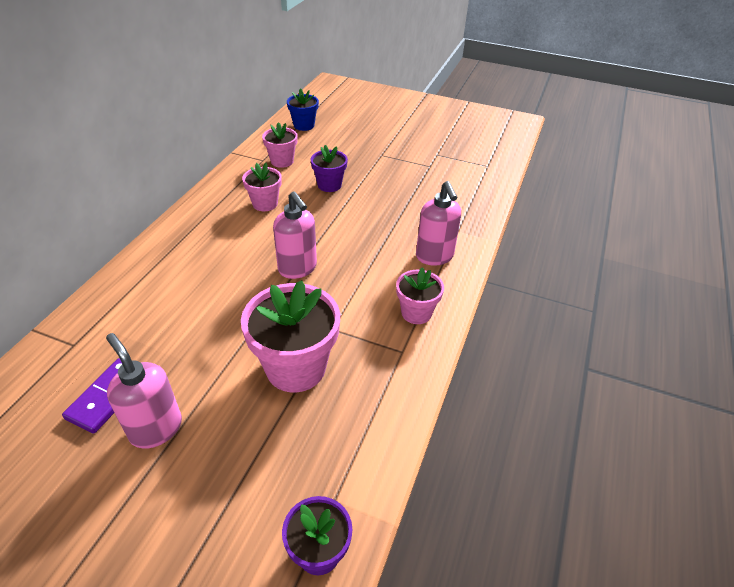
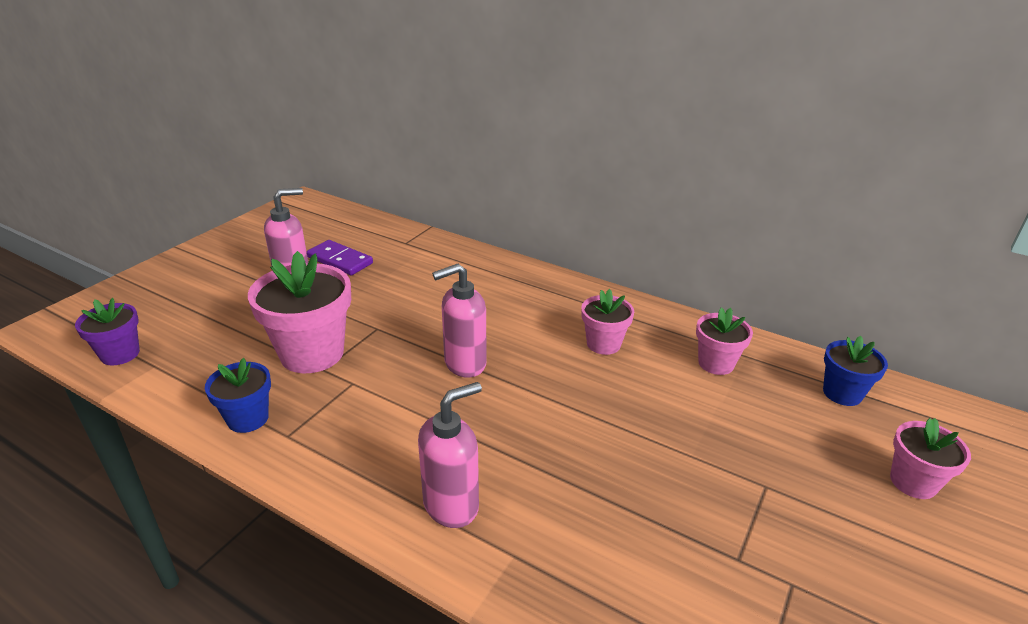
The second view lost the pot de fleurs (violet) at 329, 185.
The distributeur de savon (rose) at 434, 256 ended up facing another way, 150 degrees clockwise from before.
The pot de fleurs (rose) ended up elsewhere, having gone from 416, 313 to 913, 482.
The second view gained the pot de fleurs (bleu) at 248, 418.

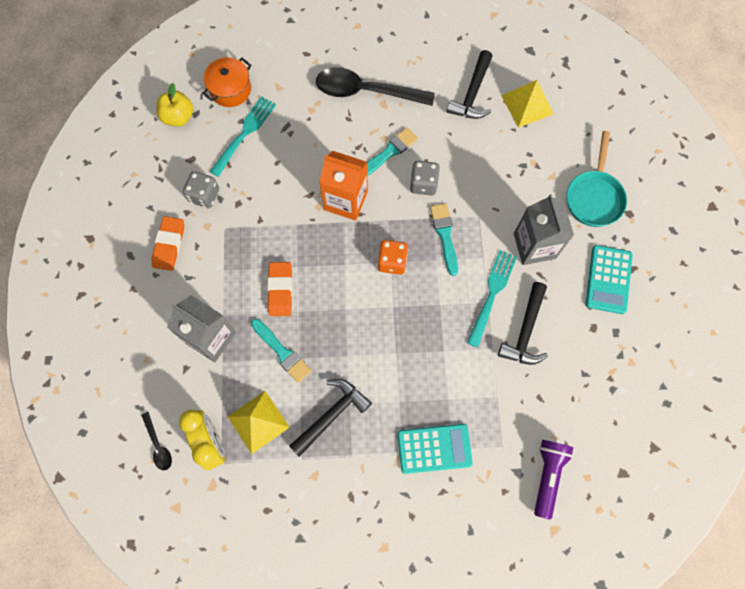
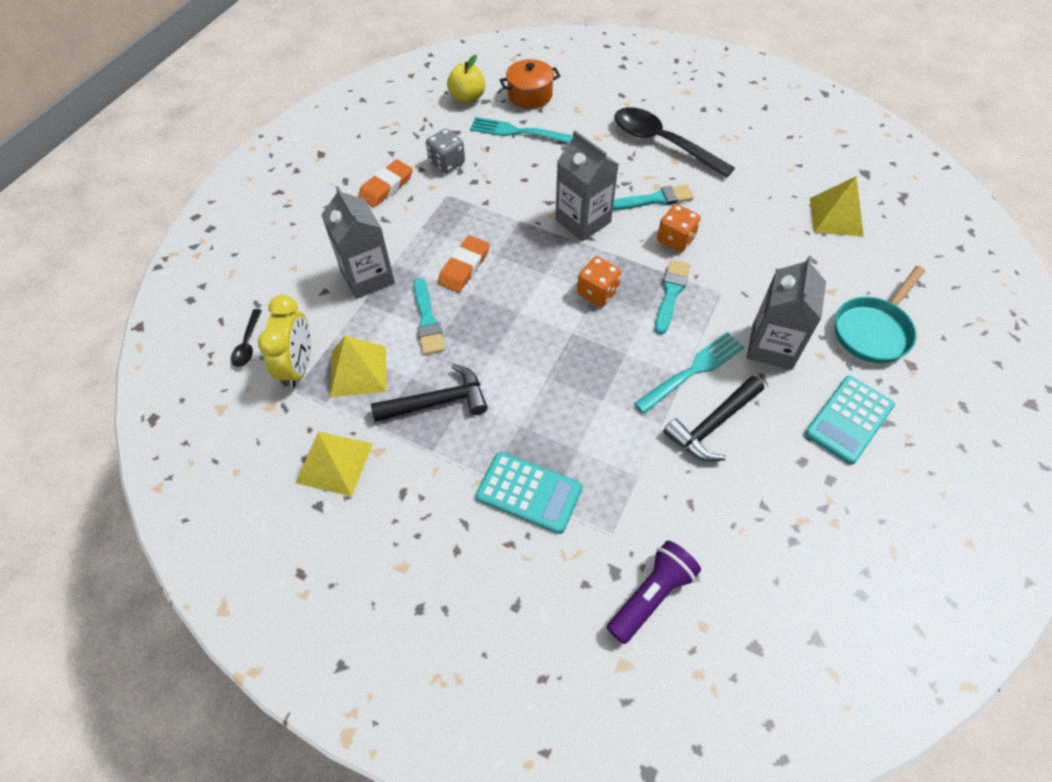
The second view lost the marteau (noir) at 472, 94.
The fourchette (turquoise) at 244, 134 ended up facing another way, 135 degrees counterclockwise from before.
What was the brique de lait (orange) at 346, 200 turned into the brique de lait (gris) at 583, 221.
What was the dé (gris) at 423, 184 turned into the dé (orange) at 675, 239.
The second view gained the pyramide (jaune) at 334, 463.

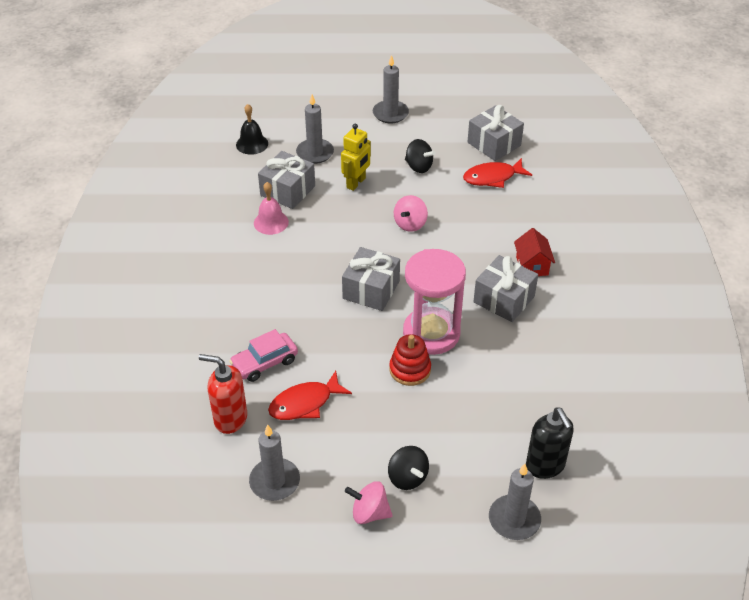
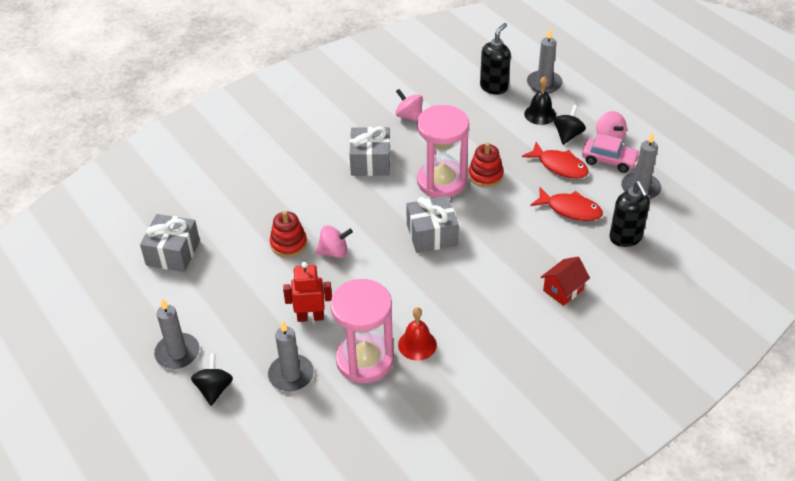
The cloche (noir) ended up elsewhere, having gone from 252, 144 to 540, 114.
What was the robot (jaune) at 356, 183 turned into the robot (rouge) at 310, 317.
The toupie (noir) ended up elsewhere, having gone from 418, 167 to 214, 389.
Where the cadeau (gris) stood at 287, 191, the sablier (rose) came to stand at 364, 360.
The poisson (rouge) ended up elsewhere, having gone from 493, 177 to 559, 166.
What was the cloche (rose) at 271, 222 turned into the cloche (rouge) at 417, 344.
The maison (rouge) ended up elsewhere, having gone from 532, 266 to 563, 290.
The voiture (rose) ended up elsewhere, having gone from 264, 363 to 609, 160.
What was the distributeur de savon (rouge) at 230, 419 turned into the distributeur de savon (noir) at 625, 238.
The second view gained the toupie (rose) at 409, 116.
The second view gained the jouet à empiler (rouge) at 288, 244.

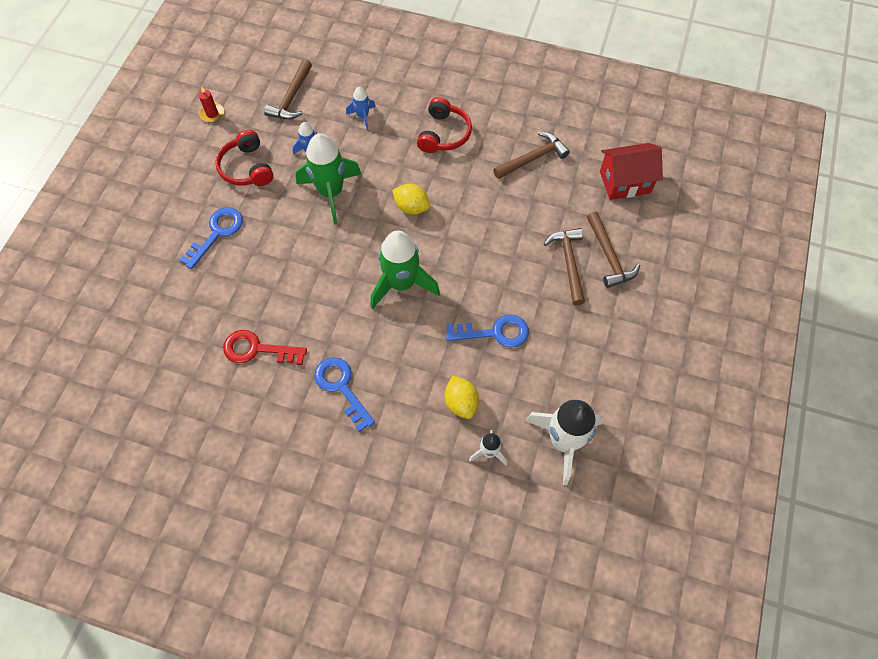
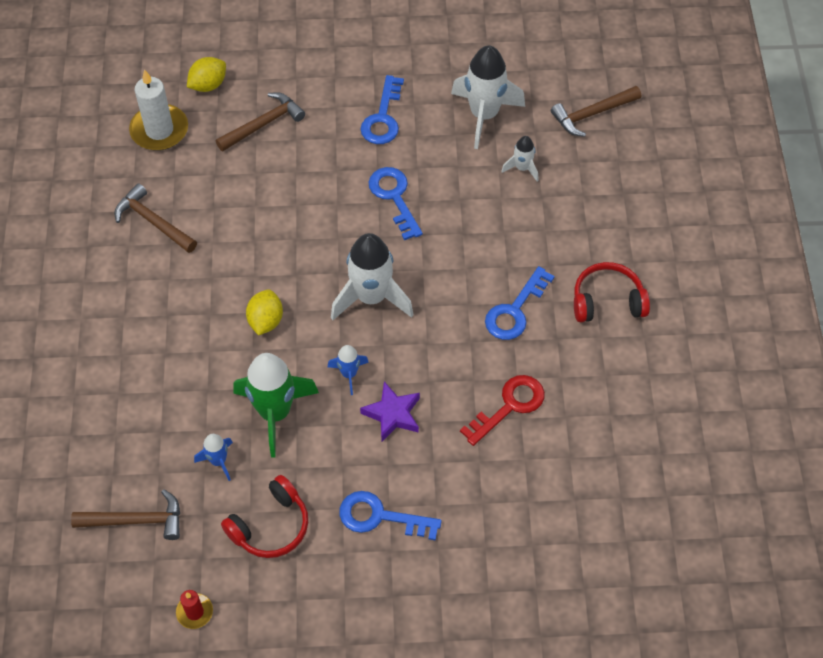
The fusée (bleu) ended up elsewhere, having gone from 363, 116 to 349, 374.
The casque audio (rouge) ended up elsewhere, having gone from 443, 134 to 607, 301.
Where the maison (rouge) stood at 625, 182, the bougie (blanc) came to stand at 159, 130.
The marteau (marron) ended up elsewhere, having gone from 568, 263 to 592, 114.
What was the fusée (vert) at 401, 284 turned into the fusée (blanc) at 371, 297.
The clé (rouge) at 257, 349 ended up facing another way, 120 degrees counterclockwise from before.
The citron (jaune) ended up elsewhere, having gone from 461, 403 to 208, 85.
The second view gained the clé (bleu) at 383, 117.
The second view gained the étoile (violet) at 392, 414.

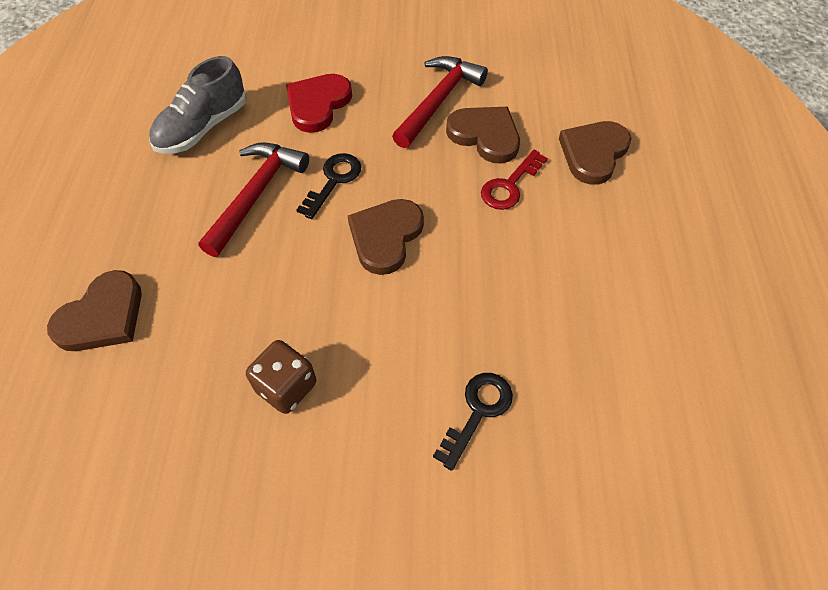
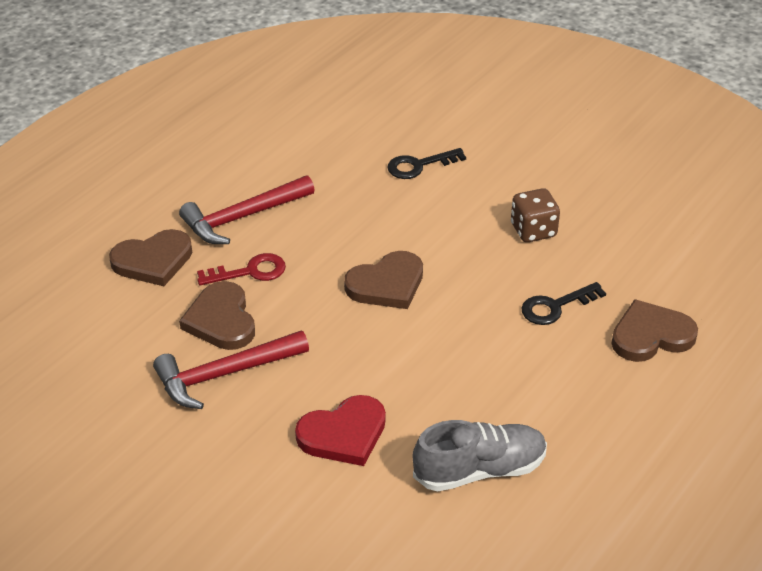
The marteau (rouge) ended up elsewhere, having gone from 256, 195 to 243, 217.
The clé (noir) ended up elsewhere, having gone from 333, 181 to 556, 306.

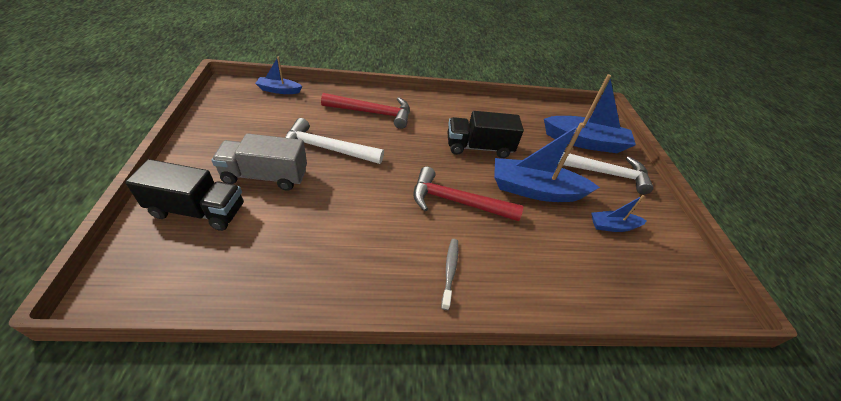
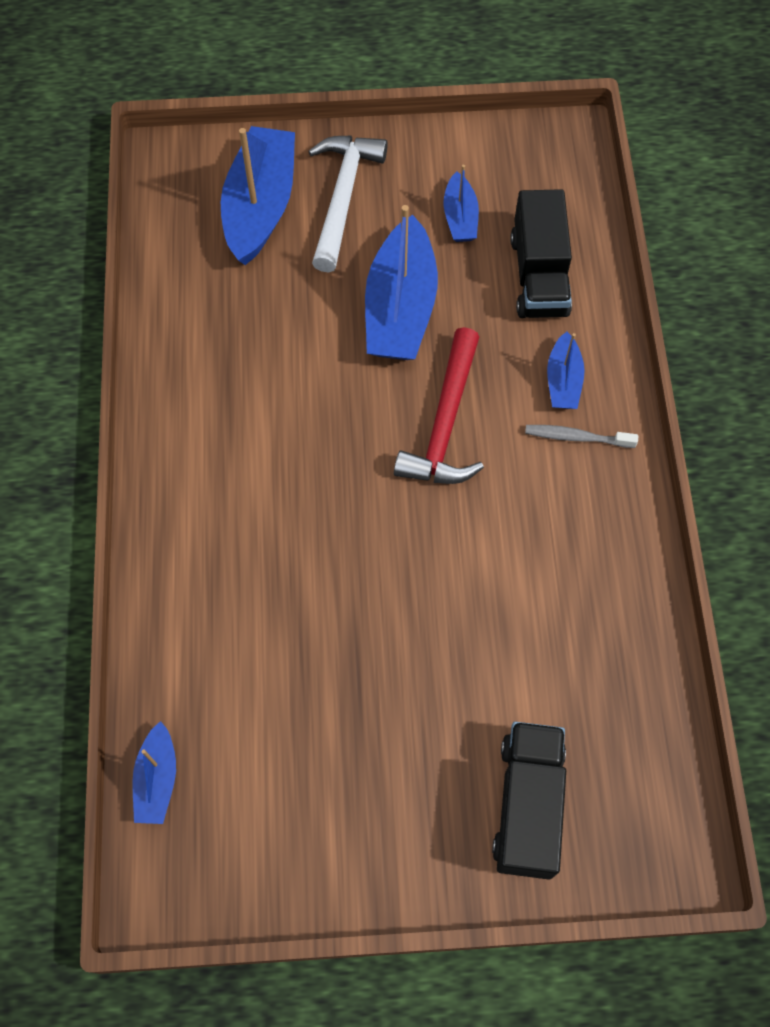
The second view lost the marteau (rouge) at 372, 113.
The camion (noir) ended up elsewhere, having gone from 479, 147 to 539, 275.
The second view lost the marteau (blanc) at 327, 149.
The second view lost the camion (gris) at 265, 176.
The second view gained the bateau (bleu) at 563, 380.

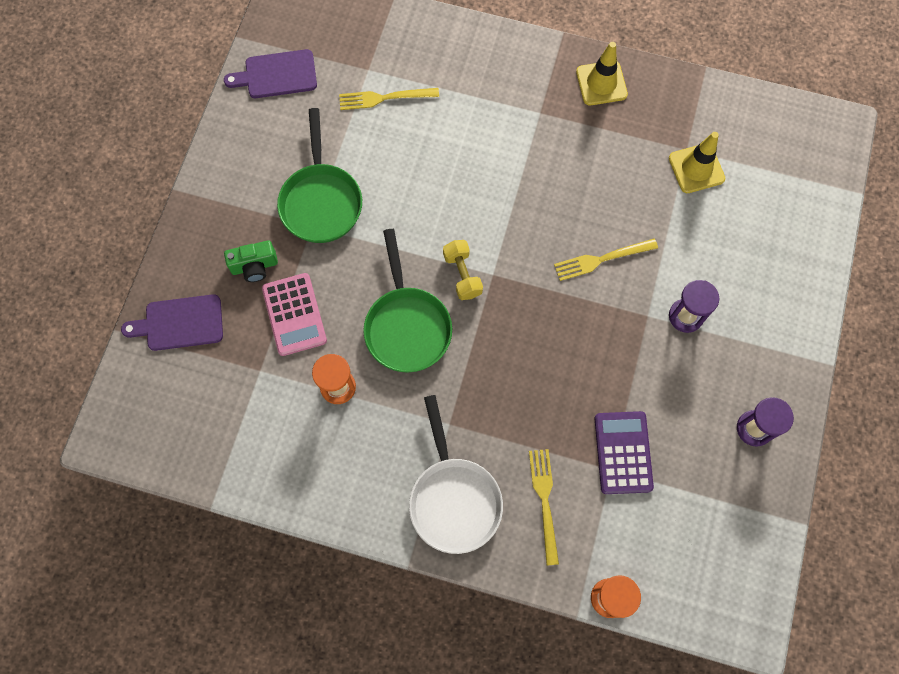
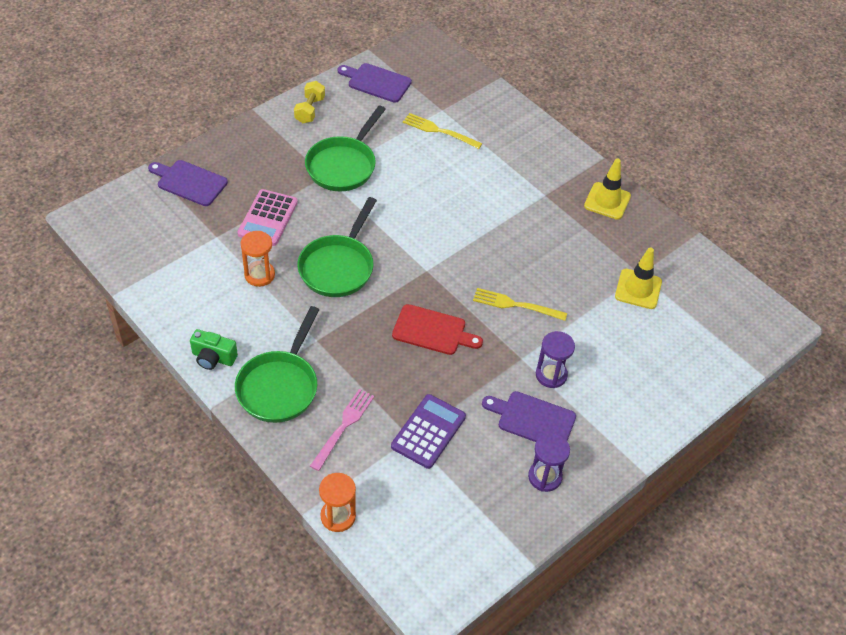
The haltère (jaune) ended up elsewhere, having gone from 462, 275 to 309, 110.
The appareil photo (vert) ended up elsewhere, having gone from 254, 266 to 213, 358.
What was the poêle (blanc) at 453, 499 turned into the poêle (vert) at 279, 386.
What was the fourchette (jaune) at 544, 500 turned into the fourchette (rose) at 343, 426.
The second view gained the planche à découper (rouge) at 433, 331.
The second view gained the planche à découper (violet) at 532, 419.

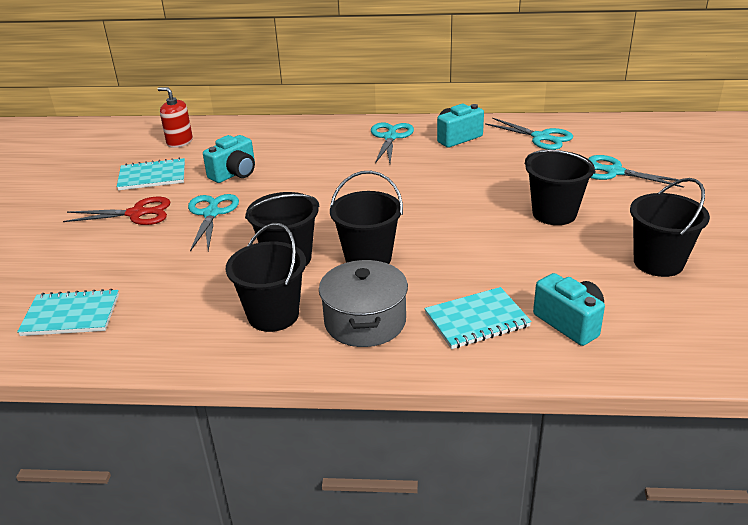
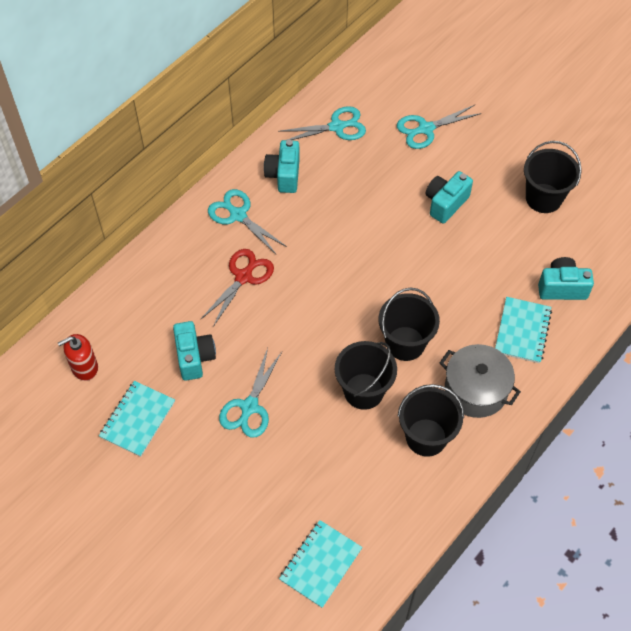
Where the seau (noir) stood at 554, 213, the appareil photo (turquoise) came to stand at 445, 203.
The ciseaux (turquoise) at 211, 213 ended up facing another way, 105 degrees counterclockwise from before.
The ciseaux (rouge) ended up elsewhere, having gone from 136, 213 to 243, 277.

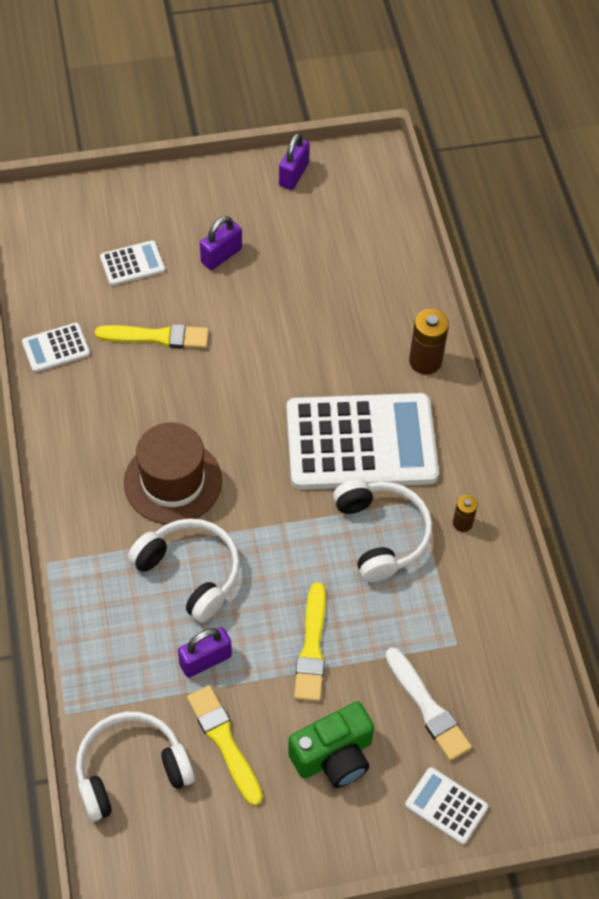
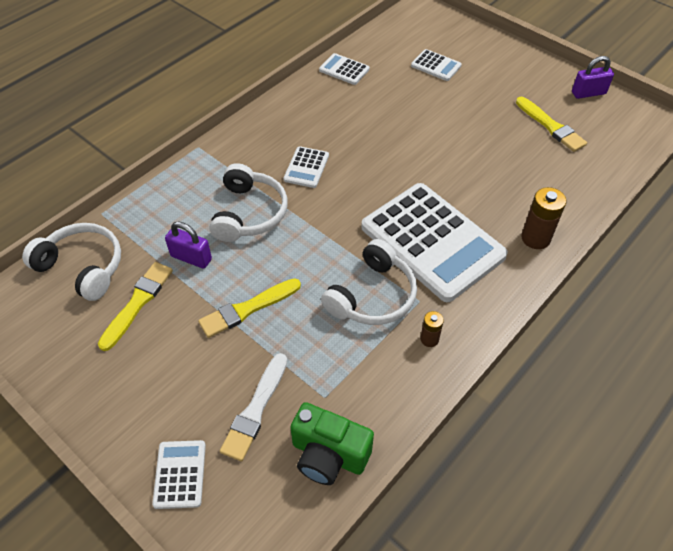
The second view lost the cadenas (violet) at 221, 256.
The pinceau (jaune) ended up elsewhere, having gone from 157, 337 to 551, 126.
Where the chapeau (marron) stood at 173, 481, the calculatrice (blanc) came to stand at 306, 167.
The appareil photo (vert) ended up elsewhere, having gone from 334, 756 to 328, 455.

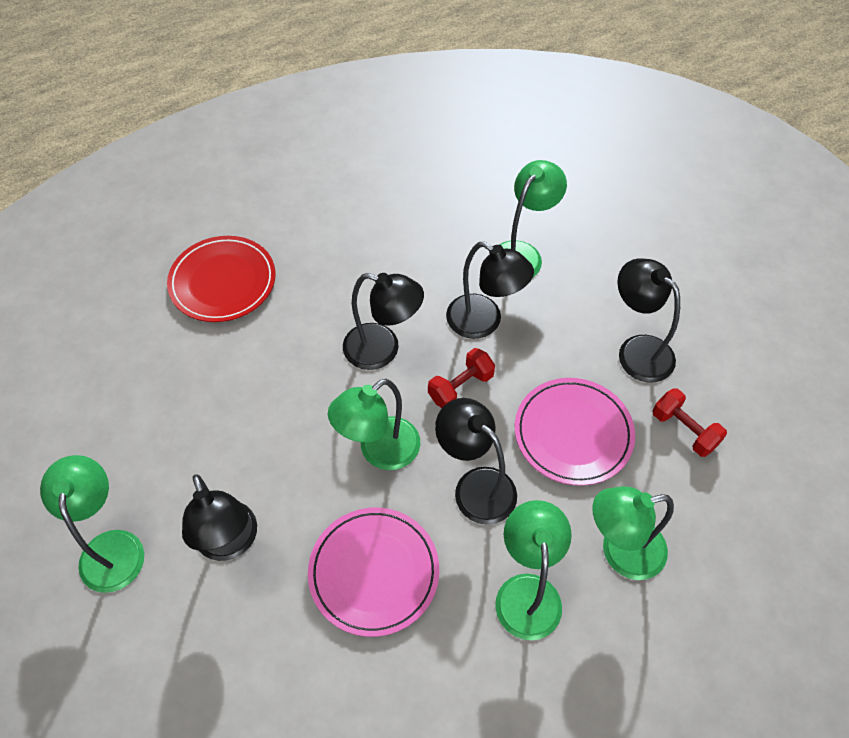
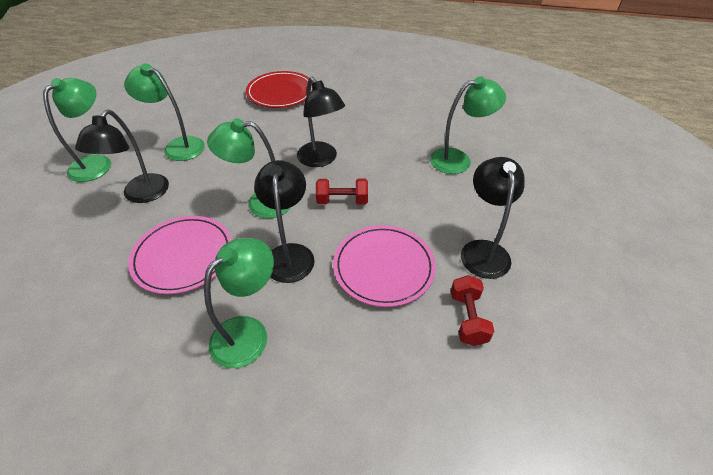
The second view lost the lampe (noir) at 484, 322.
The lampe (vert) ended up elsewhere, having gone from 620, 552 to 178, 146.

